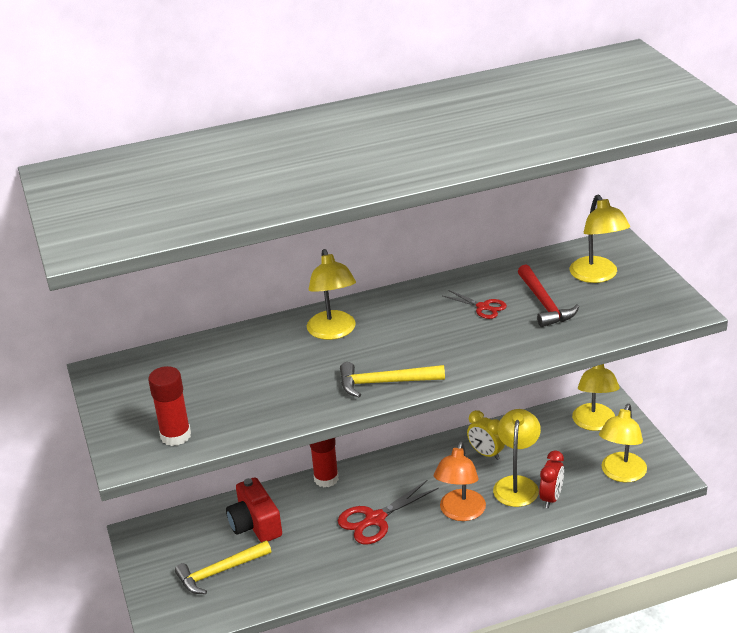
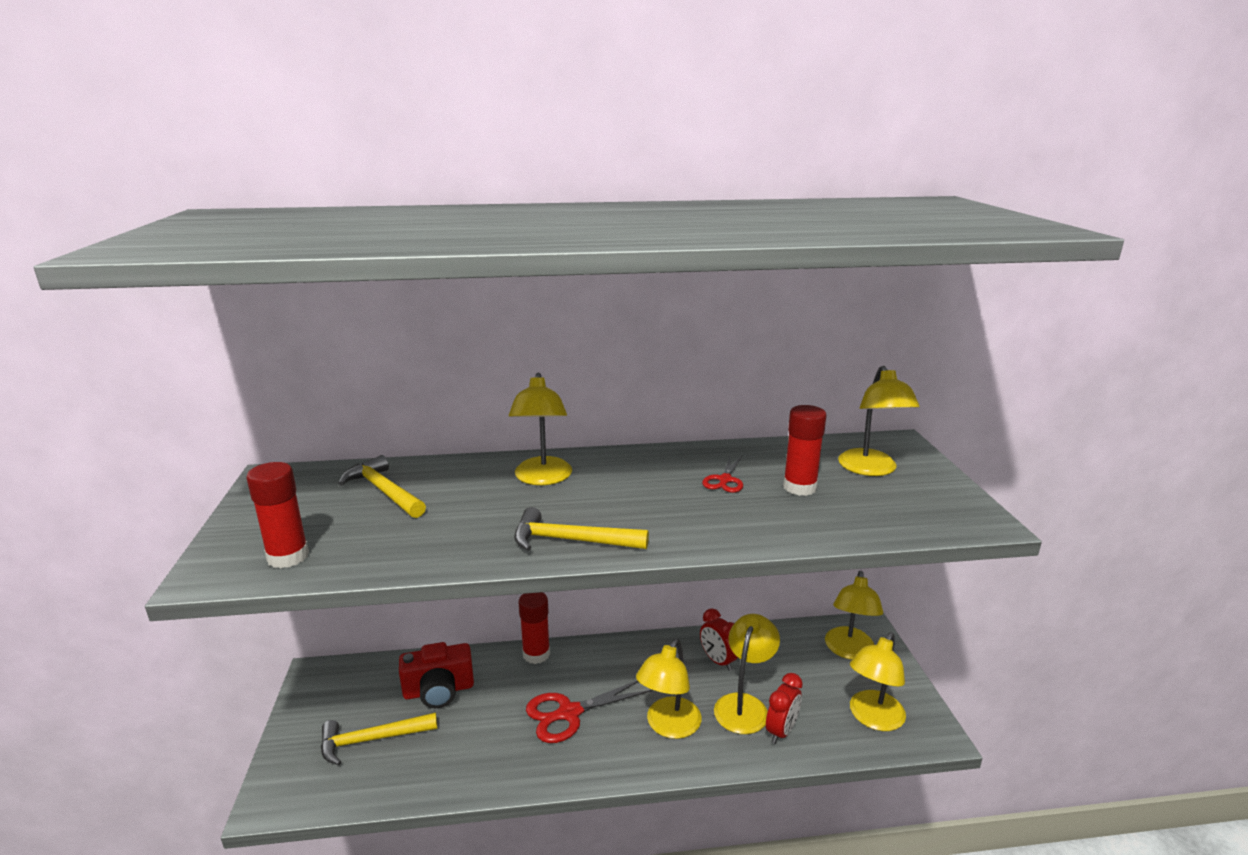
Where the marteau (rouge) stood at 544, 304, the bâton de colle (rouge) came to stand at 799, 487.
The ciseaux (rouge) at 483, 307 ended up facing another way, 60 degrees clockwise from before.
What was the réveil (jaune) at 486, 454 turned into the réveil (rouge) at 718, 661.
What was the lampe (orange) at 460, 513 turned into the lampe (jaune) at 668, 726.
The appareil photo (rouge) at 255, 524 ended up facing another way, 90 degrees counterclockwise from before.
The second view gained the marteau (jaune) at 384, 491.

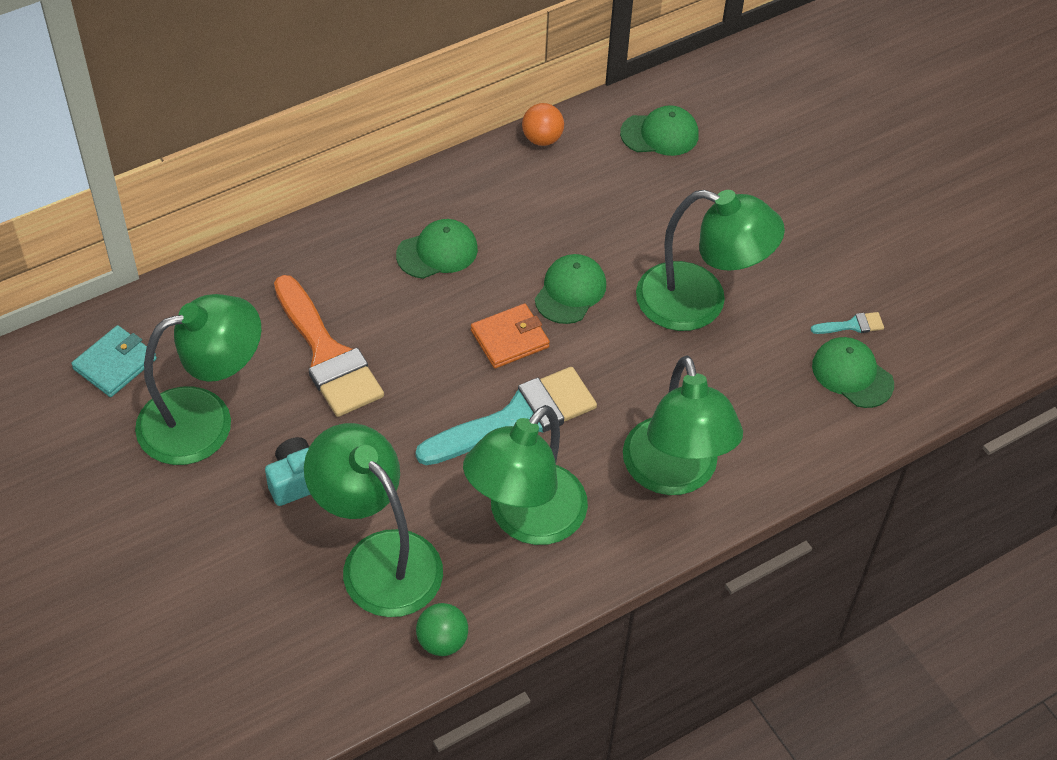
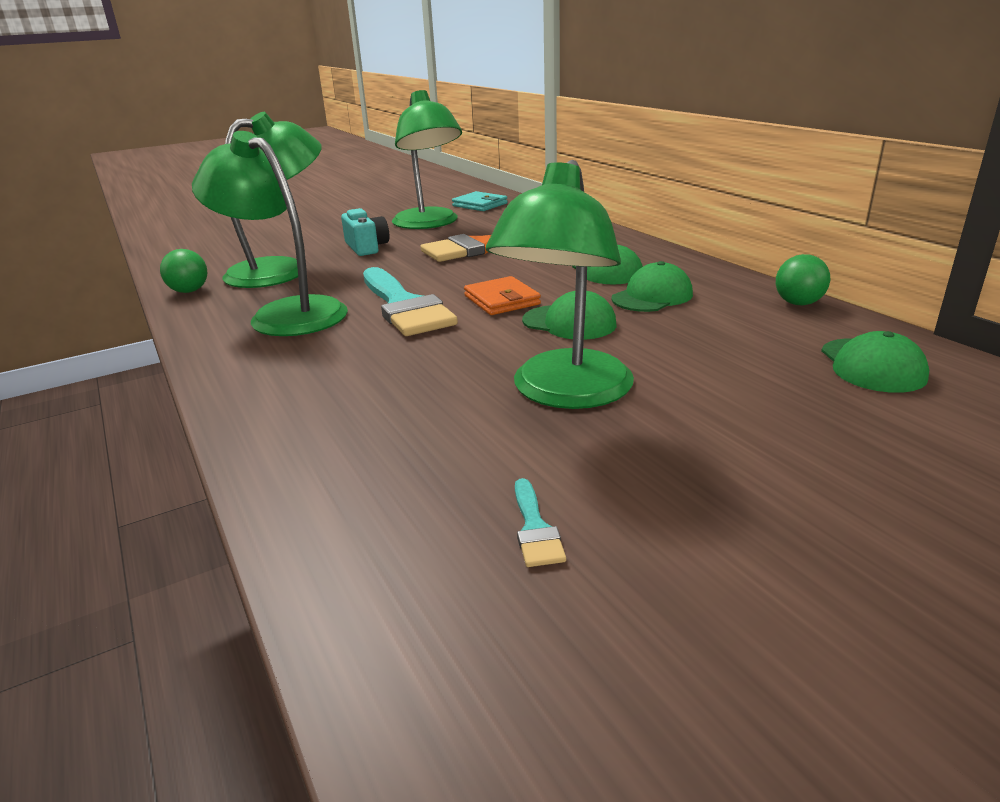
What was the balle (orange) at 542, 139 turned into the balle (vert) at 798, 303.
The casquette (vert) ended up elsewhere, having gone from 852, 374 to 652, 296.
The second view lost the lampe (vert) at 674, 474.

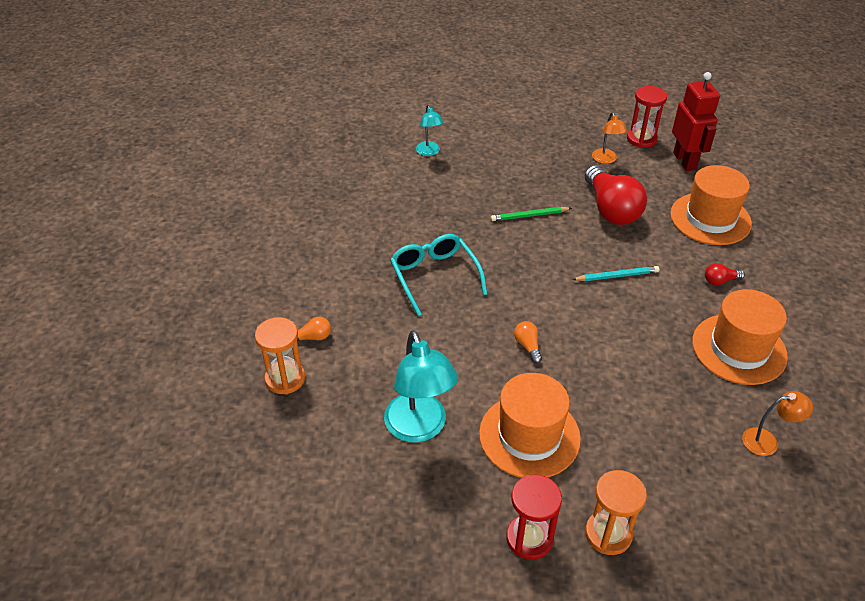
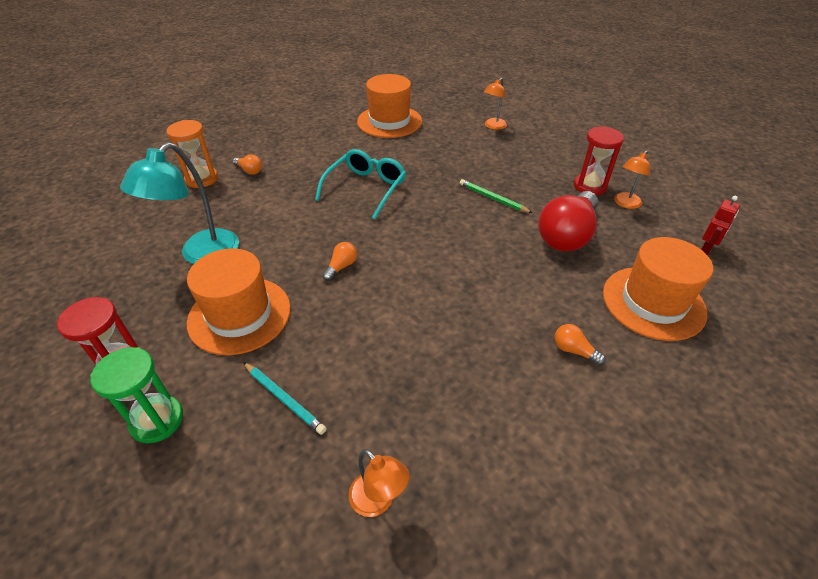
The size of the robot (rouge) at 685, 161 changed by a factor of 0.53.
The sablier (rouge) ended up elsewhere, having gone from 641, 139 to 590, 186.
What was the lampe (turquoise) at 429, 152 turned into the lampe (orange) at 493, 126.
What was the ampoule (rouge) at 720, 281 turned into the ampoule (orange) at 574, 350.
The crayon (turquoise) ended up elsewhere, having gone from 617, 276 to 284, 399.
The chapeau (orange) ended up elsewhere, having gone from 739, 349 to 389, 121.
What was the sablier (orange) at 608, 534 turned into the sablier (vert) at 157, 420.

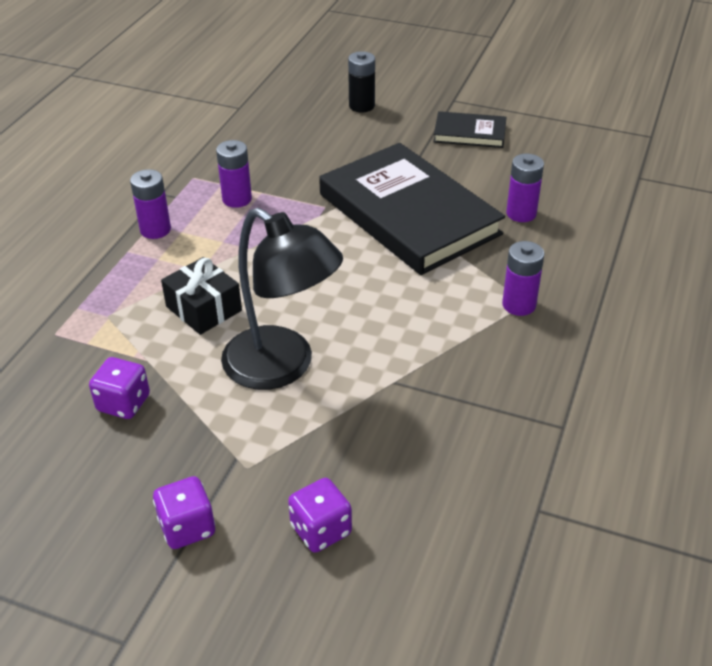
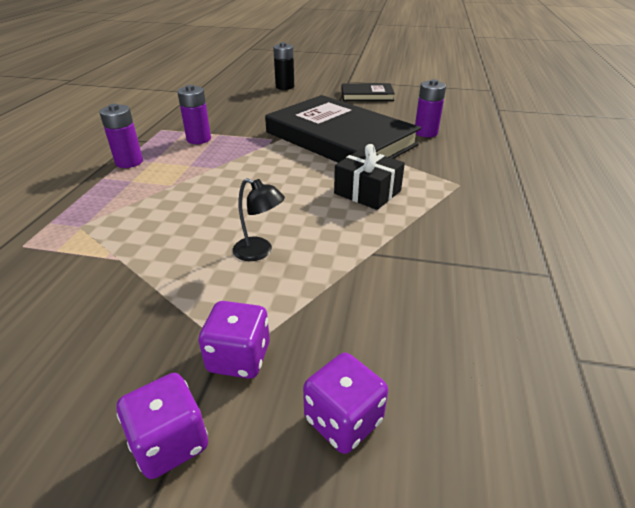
The size of the lampe (noir) at 282, 367 changed by a factor of 0.43.
The second view lost the pile (violet) at 519, 305.
The cadeau (noir) ended up elsewhere, having gone from 204, 308 to 367, 192.
The dé (violet) ended up elsewhere, having gone from 123, 403 to 239, 358.

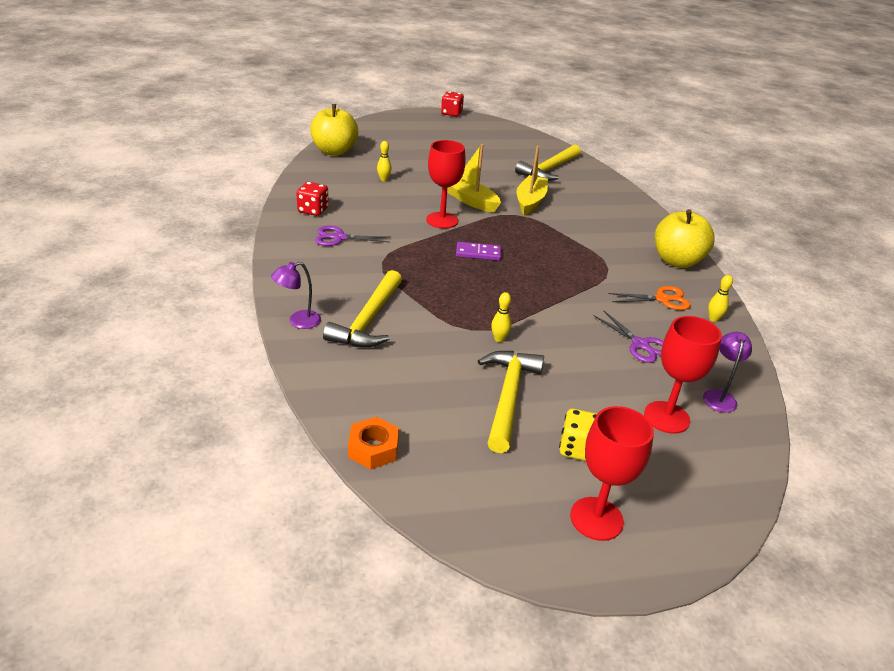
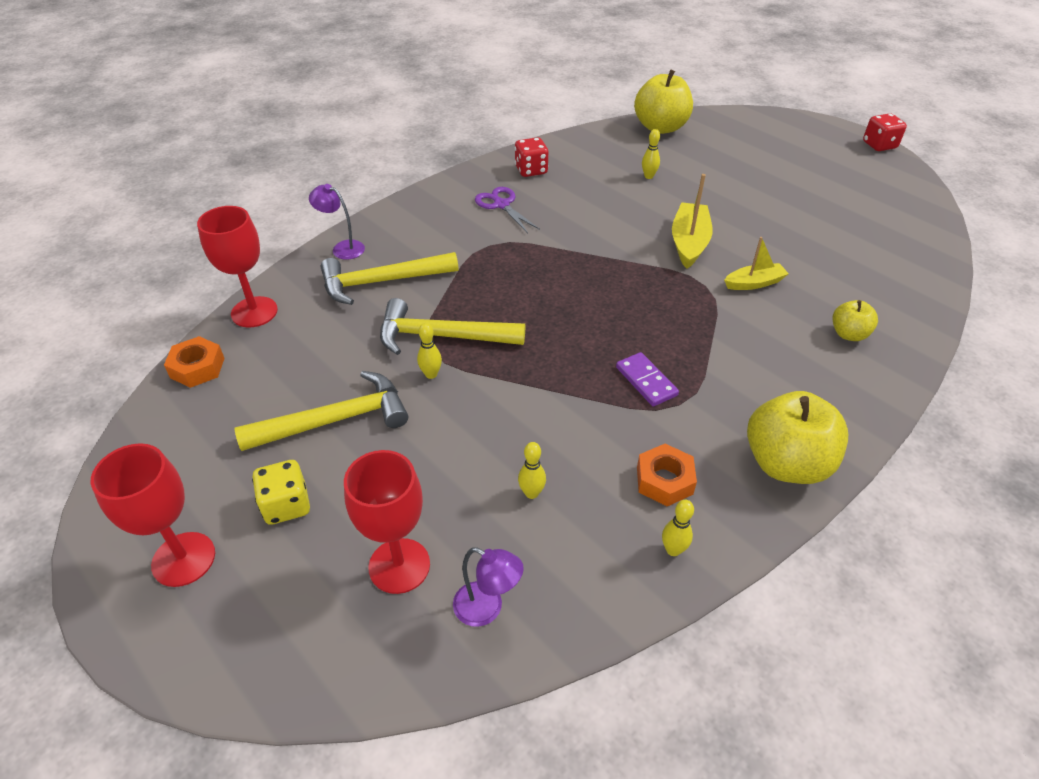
The verre à pied (rouge) ended up elsewhere, having gone from 442, 220 to 254, 312.
The marteau (jaune) ended up elsewhere, having gone from 549, 170 to 441, 336.
The size of the bateau (jaune) at 530, 201 changed by a factor of 0.65.
The domino (violet) ended up elsewhere, having gone from 478, 253 to 646, 381.
Where the ciseaux (orange) stood at 663, 299, the écrou (orange) came to stand at 664, 480.
Where the ciseaux (violet) stood at 641, 345, the quille (jaune) came to stand at 531, 493.
The lampe (violet) at 719, 396 ended up facing another way, 45 degrees clockwise from before.
The second view gained the pomme (jaune) at 848, 334.

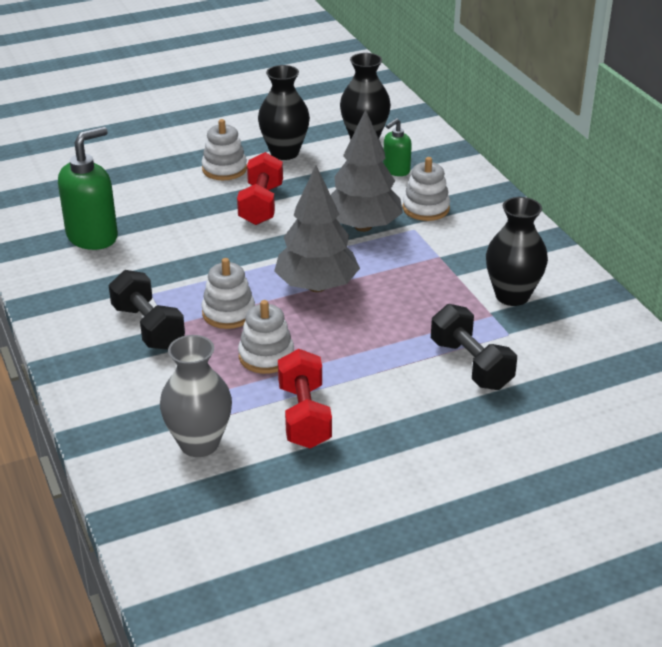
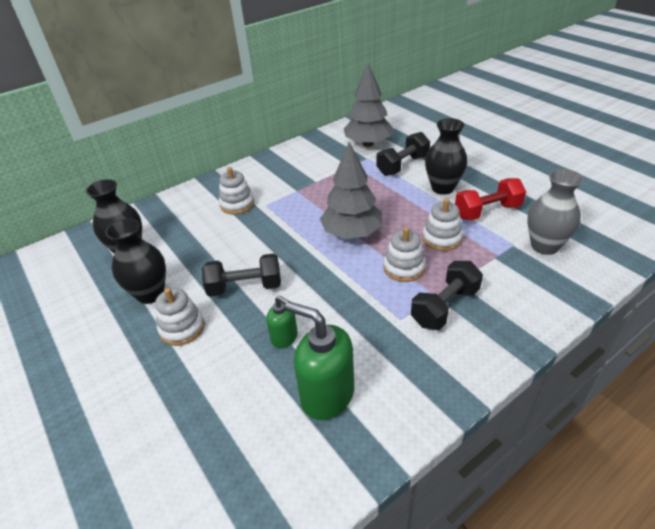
The arbre (gris) ended up elsewhere, having gone from 363, 226 to 368, 144.
The distributeur de savon (vert) ended up elsewhere, having gone from 396, 170 to 284, 338.
What was the haltère (rouge) at 261, 205 turned into the haltère (noir) at 245, 287.
The vase (noir) ended up elsewhere, having gone from 512, 296 to 442, 188.

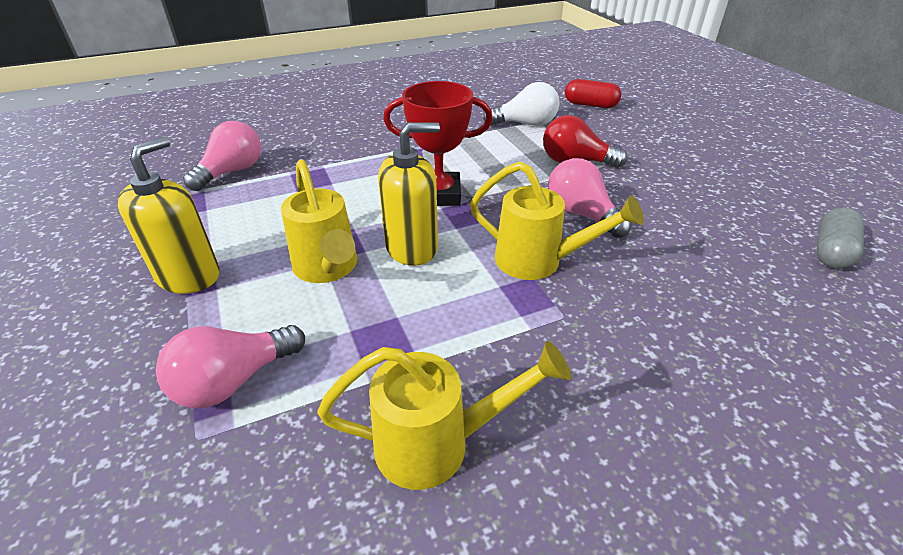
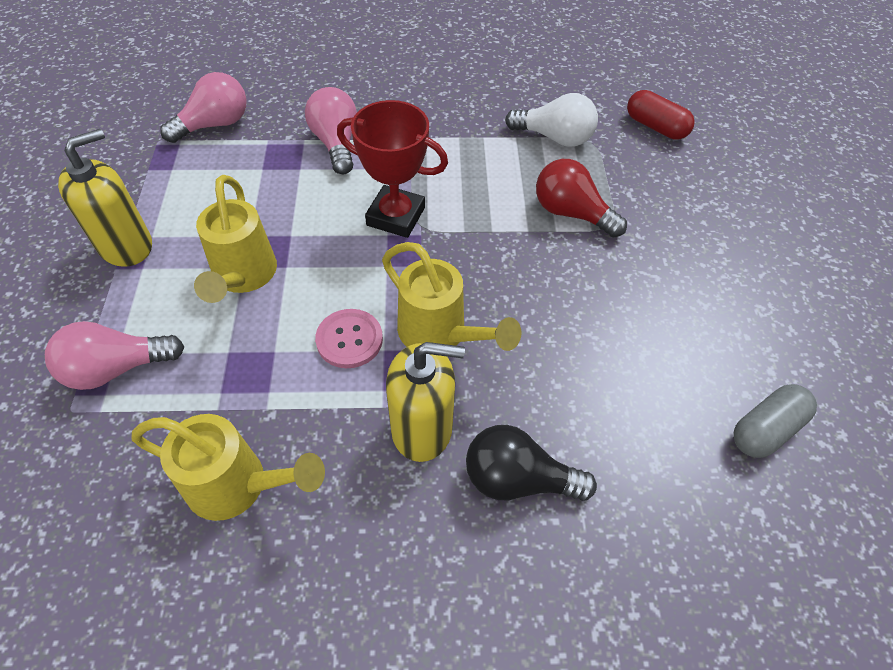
The distributeur de savon (jaune) ended up elsewhere, having gone from 412, 247 to 422, 428.
The ampoule (rose) ended up elsewhere, having gone from 581, 214 to 336, 143.
The second view gained the bouton (rose) at 349, 340.
The second view gained the ampoule (noir) at 518, 479.

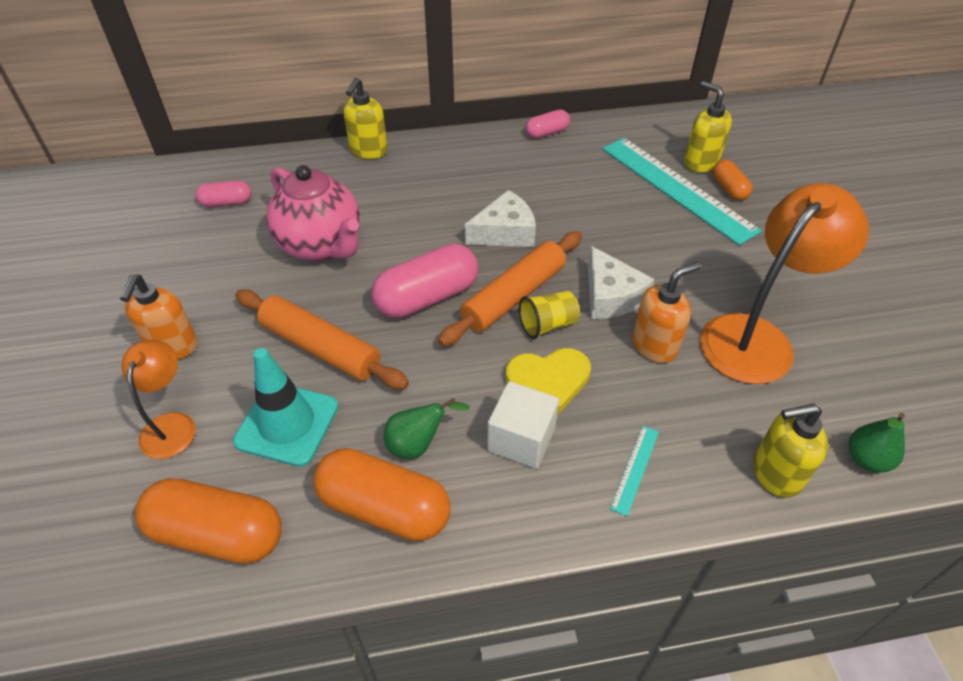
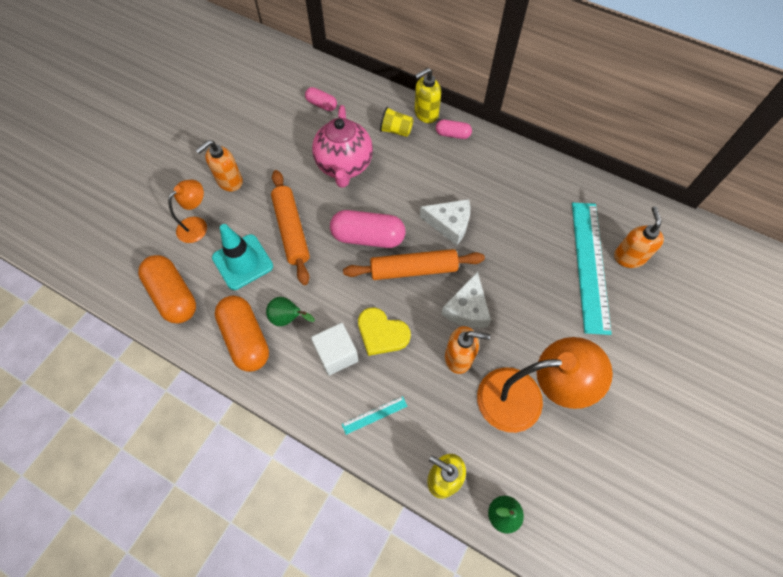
What was the distributeur de savon (jaune) at 700, 163 turned into the distributeur de savon (orange) at 629, 257.
The gélule (rose) ended up elsewhere, having gone from 547, 133 to 452, 134.
The second view lost the gélule (orange) at 729, 189.
The gobelet (jaune) ended up elsewhere, having gone from 547, 325 to 396, 130.

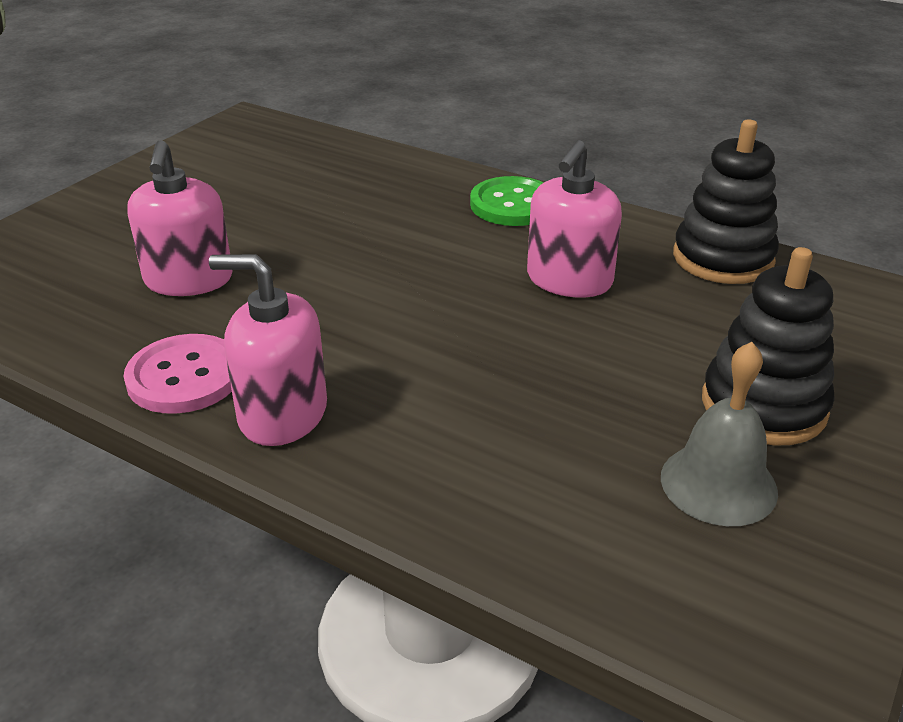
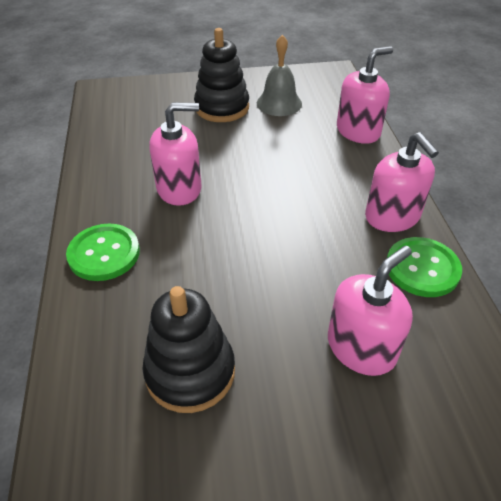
The jouet à empiler (noir) ended up elsewhere, having gone from 723, 258 to 190, 372.
What was the bouton (rose) at 184, 377 turned into the bouton (vert) at 422, 268.
The second view gained the distributeur de savon (rose) at 358, 131.

